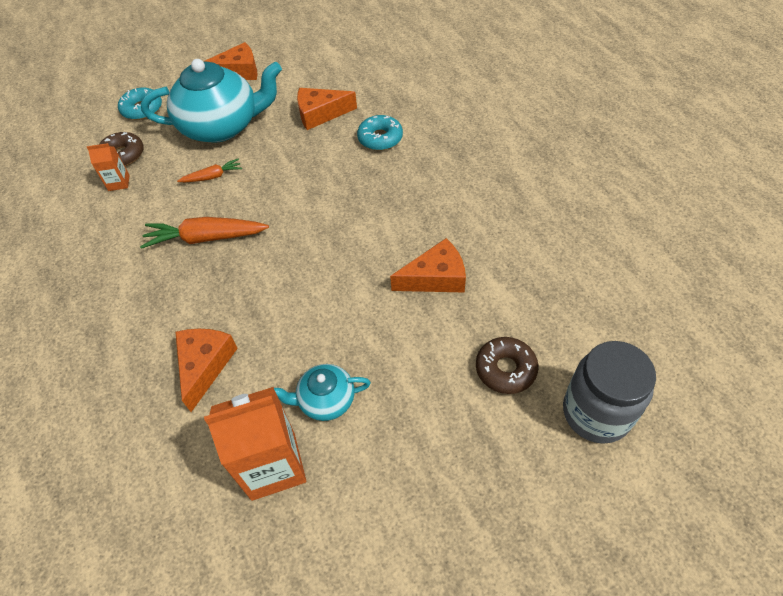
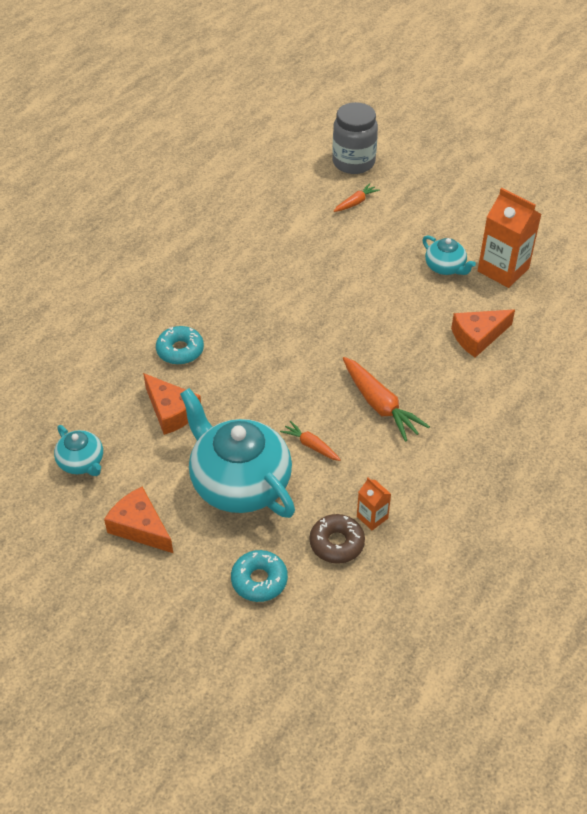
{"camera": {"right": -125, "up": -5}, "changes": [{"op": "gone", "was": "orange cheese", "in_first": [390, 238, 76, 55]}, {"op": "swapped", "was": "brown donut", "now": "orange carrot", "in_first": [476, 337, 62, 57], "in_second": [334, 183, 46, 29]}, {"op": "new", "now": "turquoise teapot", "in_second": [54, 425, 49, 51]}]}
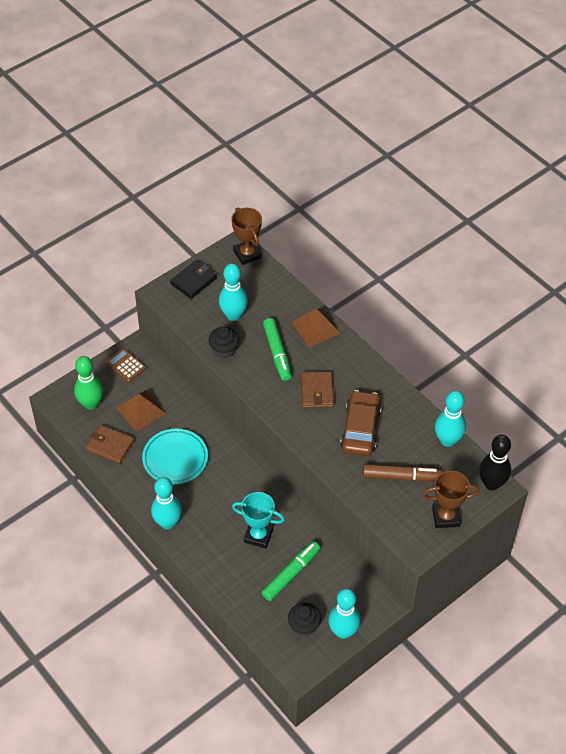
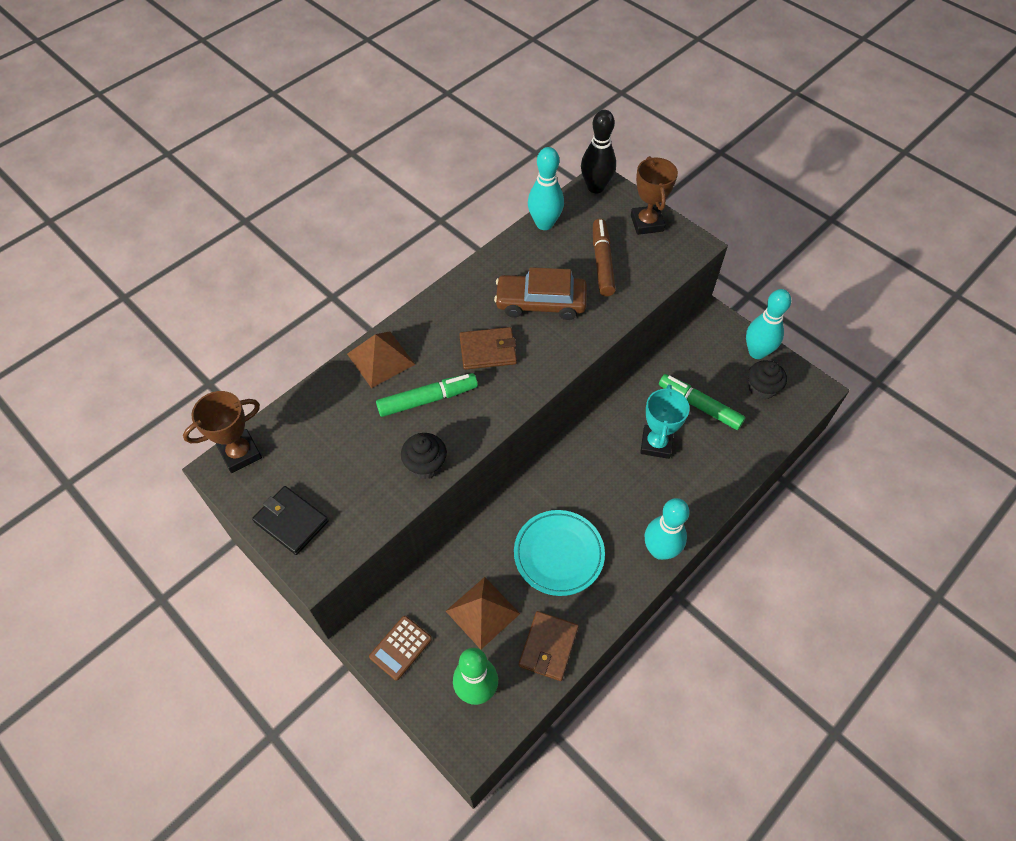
{"camera": {"right": -95, "up": 5}, "changes": [{"op": "gone", "was": "turquoise bowling pin", "in_first": [219, 263, 29, 58]}]}
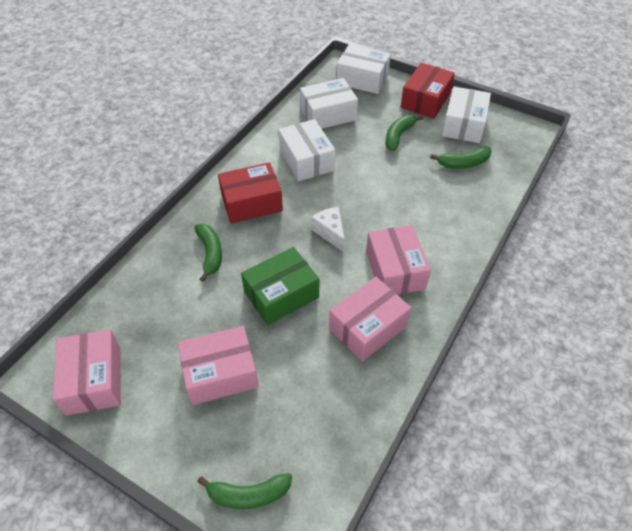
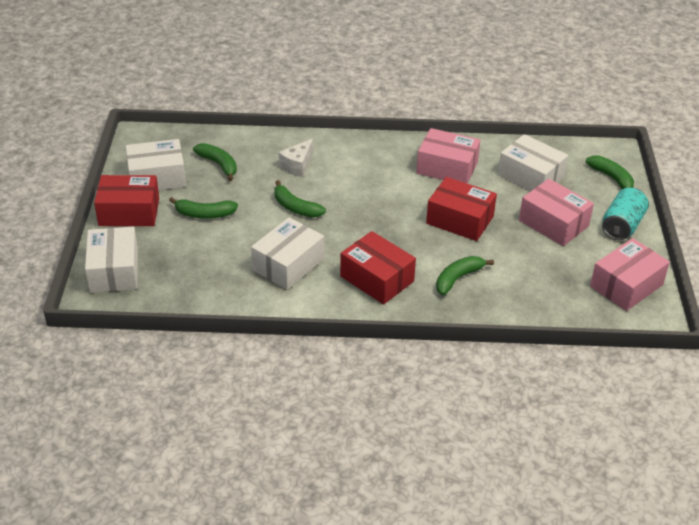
{"camera": {"right": -120, "up": -10}, "changes": [{"op": "repainted", "was": "green box", "now": "red box", "in_first": [241, 247, 78, 78], "in_second": [426, 177, 71, 64]}, {"op": "shifted", "was": "white box", "in_first": [300, 78, 58, 51], "in_second": [498, 134, 70, 58]}, {"op": "shifted", "was": "white cheese", "in_first": [311, 207, 34, 45], "in_second": [279, 138, 34, 39]}, {"op": "gone", "was": "pink box", "in_first": [366, 225, 65, 69]}, {"op": "new", "now": "green banana", "in_second": [274, 180, 52, 38]}, {"op": "new", "now": "turquoise can", "in_second": [602, 188, 47, 52]}]}
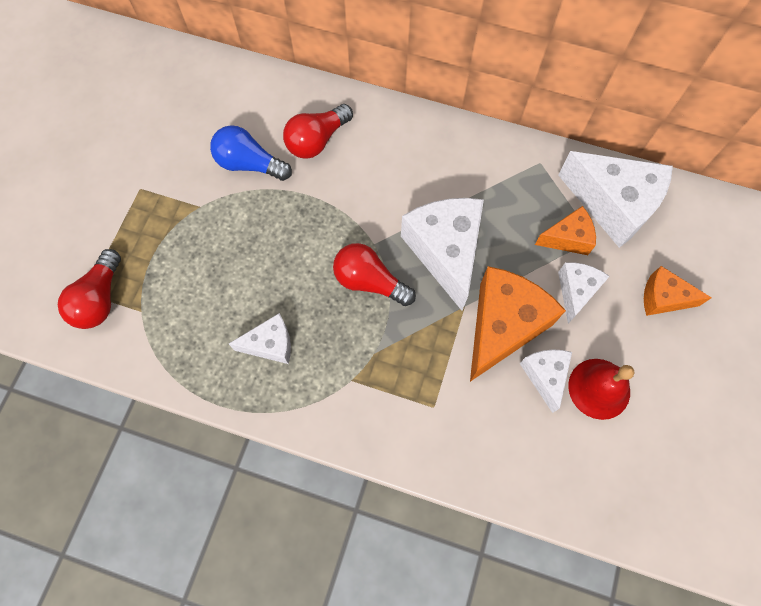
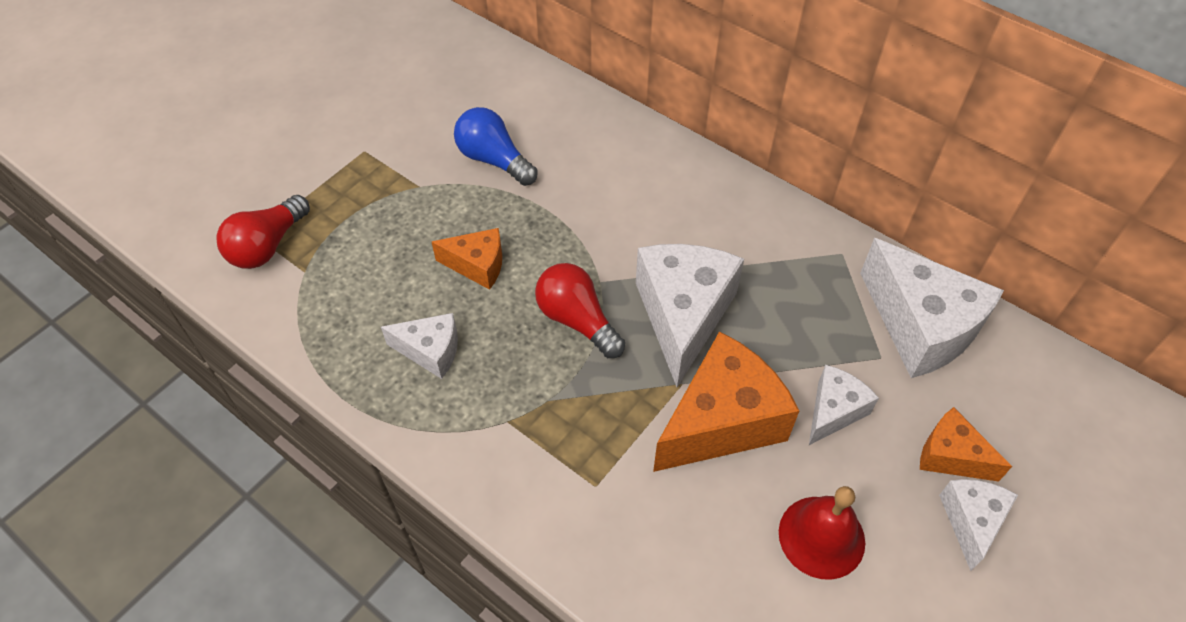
{"camera": {"right": 20, "up": -15}, "changes": [{"op": "gone", "was": "red light bulb", "in_first": [283, 104, 70, 55]}, {"op": "shifted", "was": "white cheese", "in_first": [520, 349, 52, 64], "in_second": [939, 479, 79, 92]}, {"op": "shifted", "was": "orange cheese", "in_first": [535, 206, 61, 49], "in_second": [432, 228, 70, 62]}]}
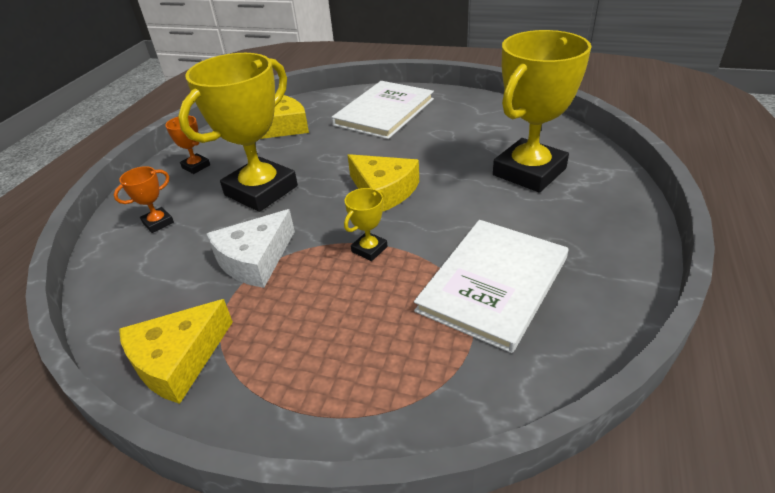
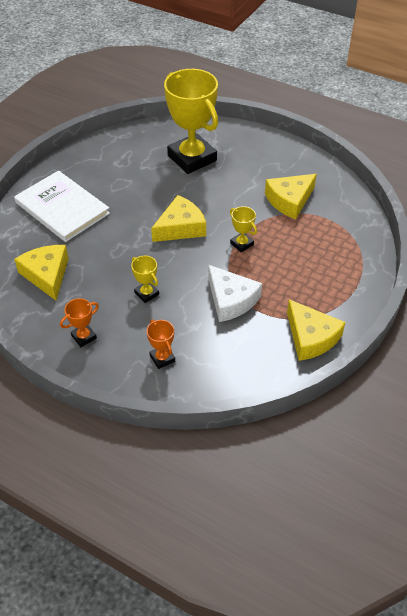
{"camera": {"right": -80, "up": 10}, "changes": [{"op": "scaled", "was": "yellow trophy", "in_first": [178, 53, 120, 159], "in_second": [131, 255, 28, 48], "ratio": 0.42}, {"op": "swapped", "was": "white book", "now": "yellow cheese", "in_first": [414, 220, 154, 133], "in_second": [265, 174, 52, 45]}]}
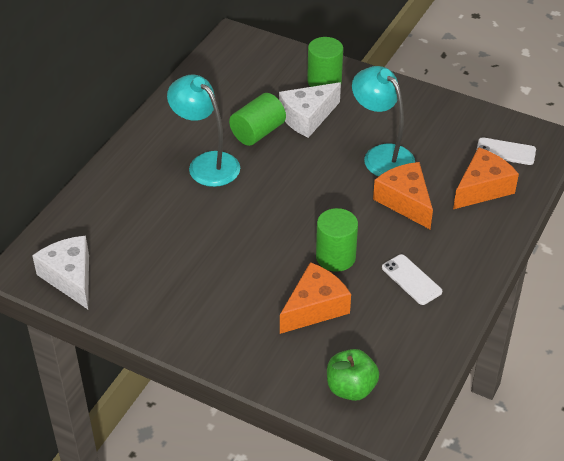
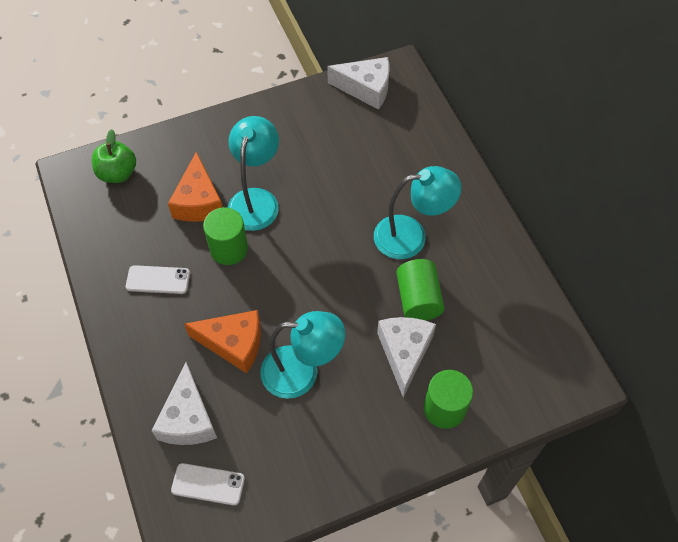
{"camera": {"right": 130, "up": 15}, "changes": [{"op": "repainted", "was": "orange cheese", "now": "white cheese", "in_first": [453, 147, 66, 62], "in_second": [151, 362, 66, 83]}, {"op": "rotated", "was": "white phone", "in_first": [476, 137, 60, 28], "in_second": [171, 463, 74, 43], "clockwise": 45}, {"op": "new", "now": "turquoise lamp", "in_second": [228, 116, 51, 115]}]}
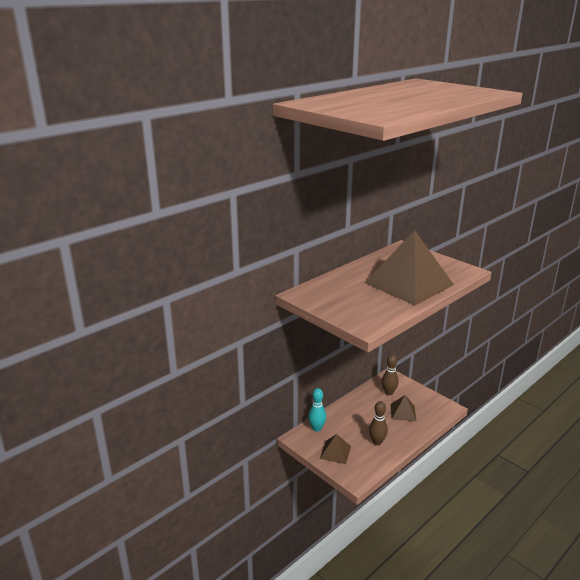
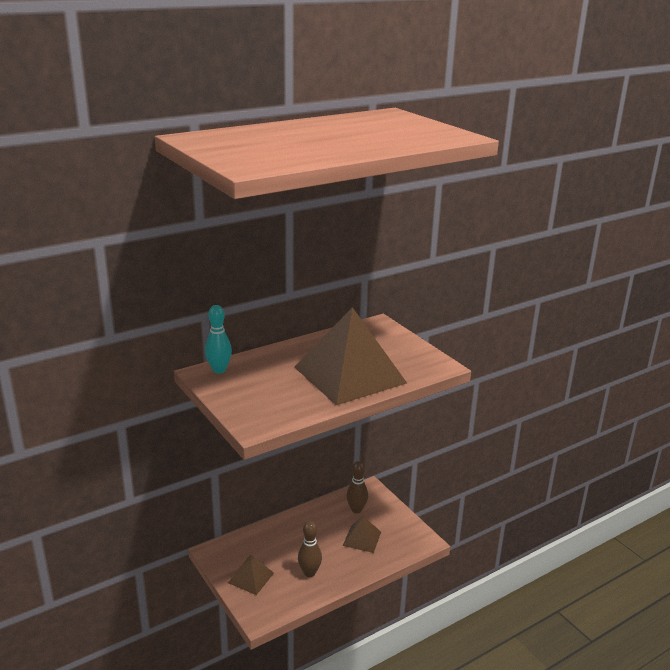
{"camera": {"right": 10, "up": 0}, "changes": [{"op": "shifted", "was": "turquoise bowling pin", "in_first": [308, 388, 18, 44], "in_second": [205, 305, 27, 69]}]}
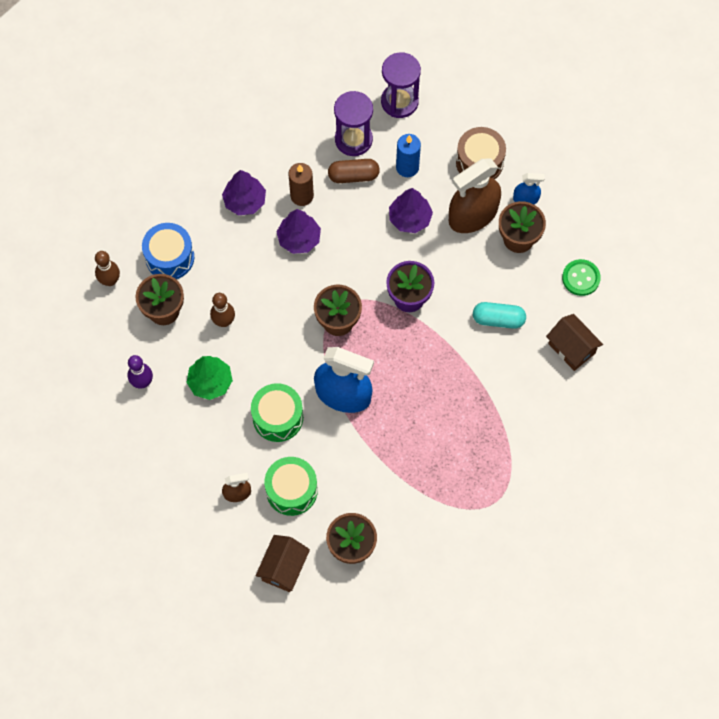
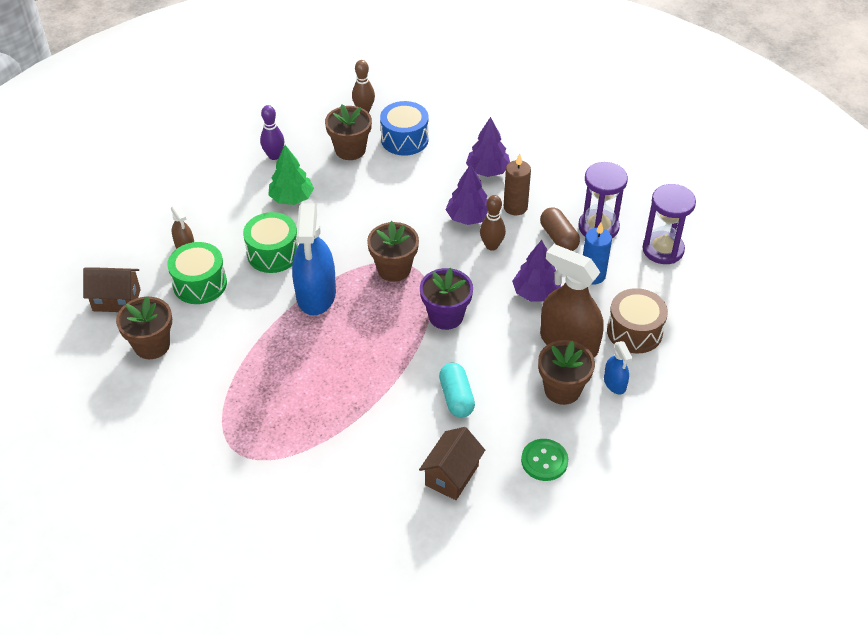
{"camera": {"right": 70, "up": -20}, "changes": [{"op": "shifted", "was": "brown bowling pin", "in_first": [210, 293, 25, 34], "in_second": [480, 195, 26, 56]}]}
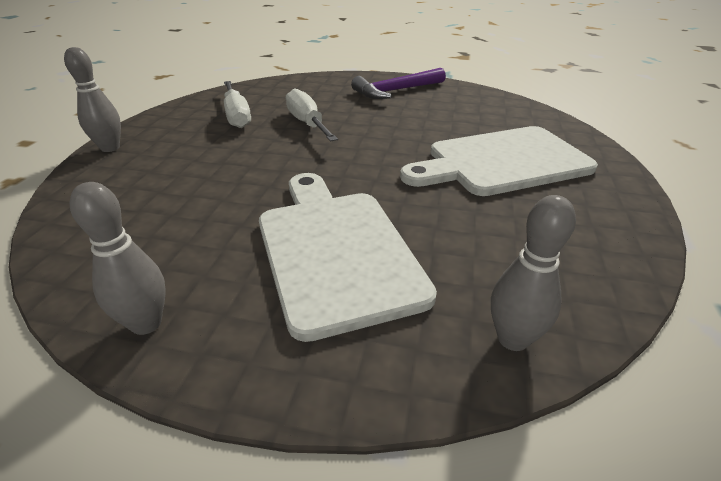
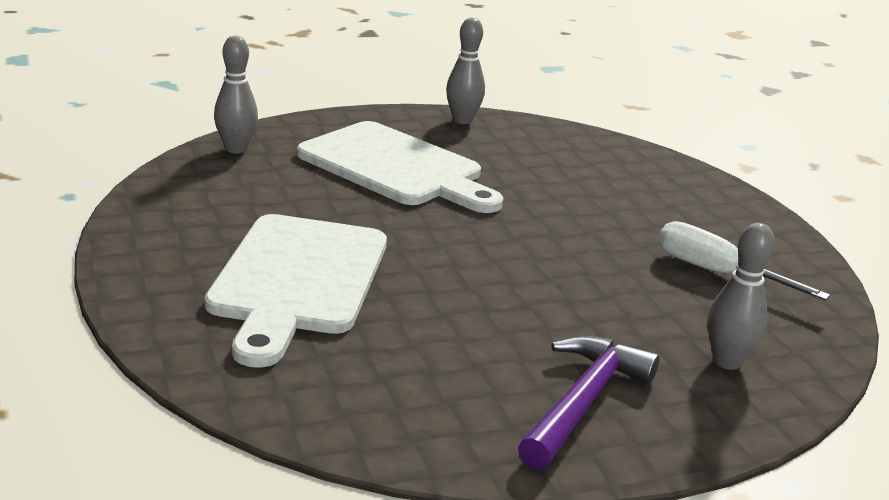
{"camera": {"right": 145, "up": -10}, "changes": [{"op": "shifted", "was": "grey bowling pin", "in_first": [64, 47, 57, 105], "in_second": [707, 223, 68, 147]}, {"op": "gone", "was": "white screwdriver", "in_first": [286, 88, 52, 54]}, {"op": "rotated", "was": "white cutting board", "in_first": [400, 126, 198, 70], "in_second": [205, 214, 182, 154], "clockwise": 150}]}
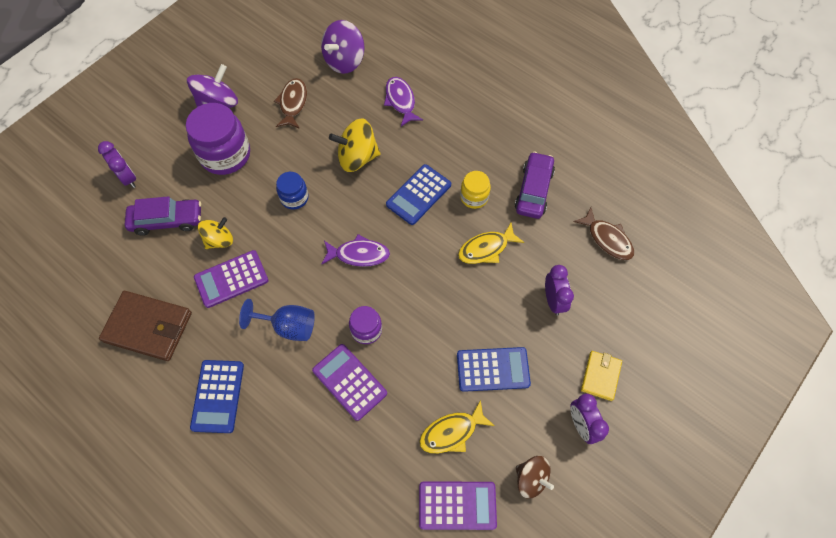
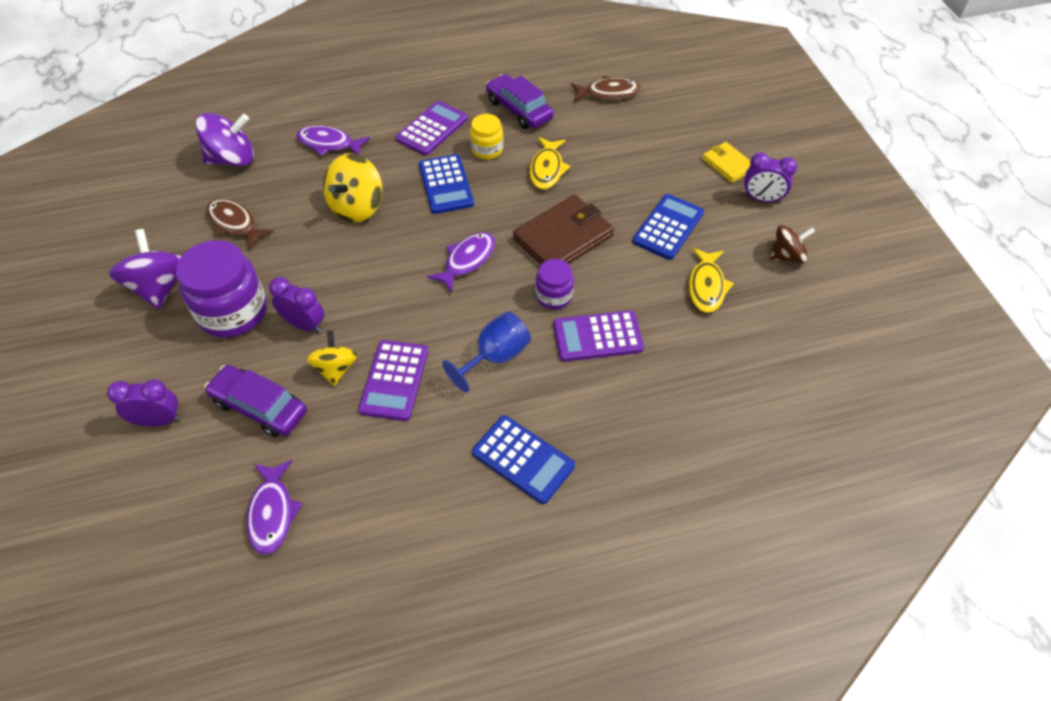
{"camera": {"right": -55, "up": -10}, "changes": [{"op": "shifted", "was": "brown wallet", "in_first": [99, 291, 93, 70], "in_second": [513, 194, 101, 70]}, {"op": "rotated", "was": "purple car", "in_first": [125, 196, 76, 40], "in_second": [204, 365, 103, 72], "clockwise": -90}, {"op": "gone", "was": "blue jar", "in_first": [276, 172, 33, 38]}, {"op": "rotated", "was": "purple spinning top", "in_first": [321, 20, 44, 54], "in_second": [195, 113, 59, 53], "clockwise": -90}, {"op": "shifted", "was": "purple calculator", "in_first": [419, 481, 78, 49], "in_second": [396, 101, 72, 55]}, {"op": "shifted", "was": "purple clock", "in_first": [545, 265, 29, 51], "in_second": [269, 277, 55, 56]}, {"op": "new", "now": "purple fish", "in_second": [246, 460, 56, 95]}]}
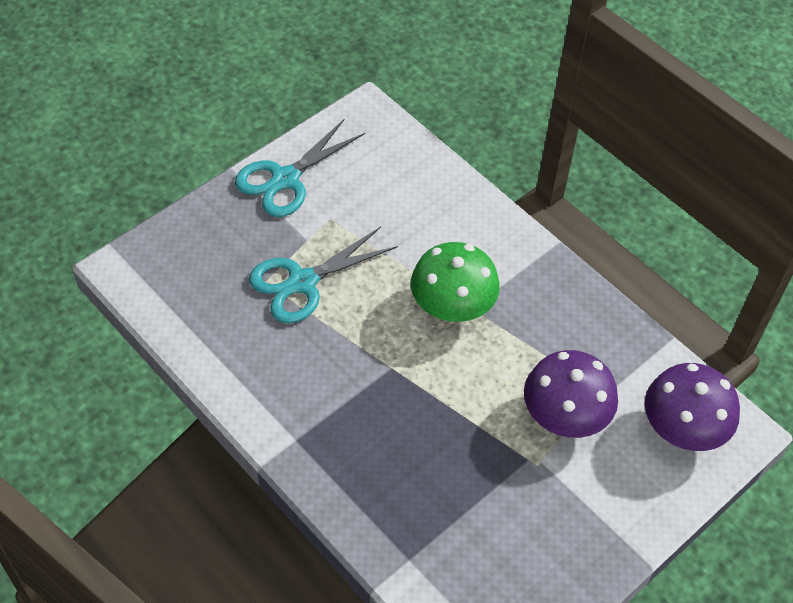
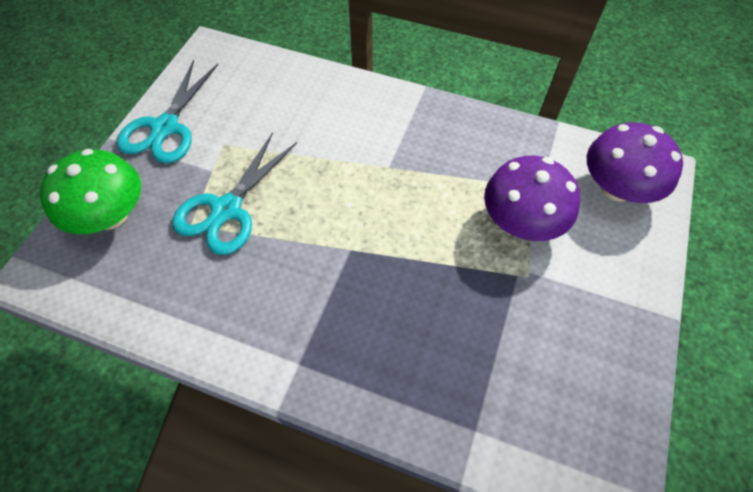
{"camera": {"right": -25, "up": 5}, "changes": [{"op": "shifted", "was": "green mushroom", "in_first": [411, 242, 89, 80], "in_second": [40, 149, 101, 85]}]}
